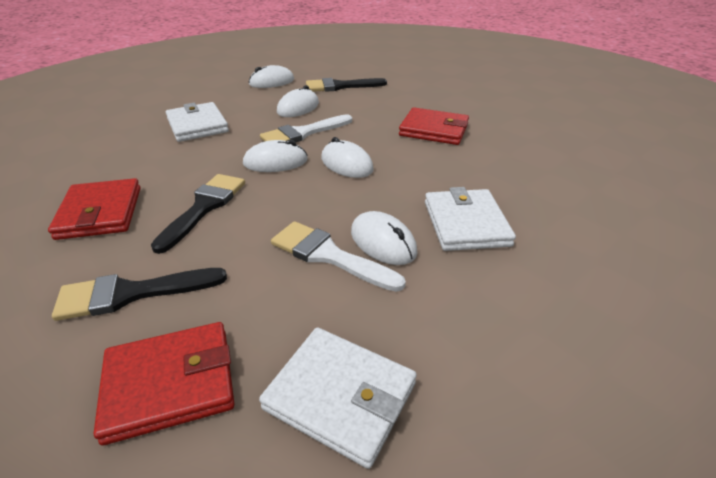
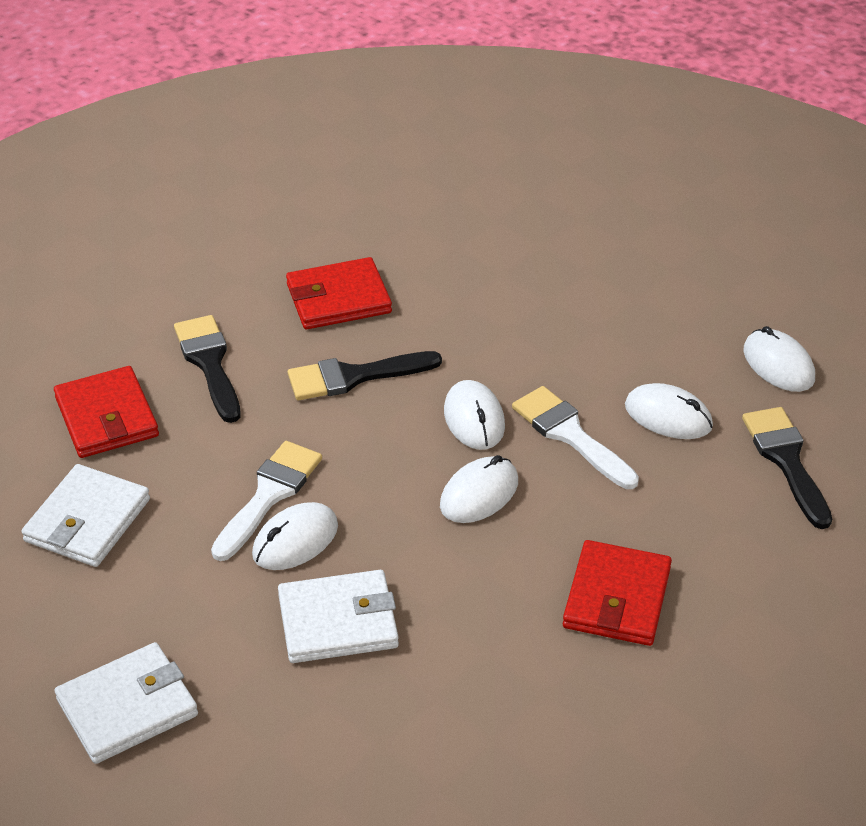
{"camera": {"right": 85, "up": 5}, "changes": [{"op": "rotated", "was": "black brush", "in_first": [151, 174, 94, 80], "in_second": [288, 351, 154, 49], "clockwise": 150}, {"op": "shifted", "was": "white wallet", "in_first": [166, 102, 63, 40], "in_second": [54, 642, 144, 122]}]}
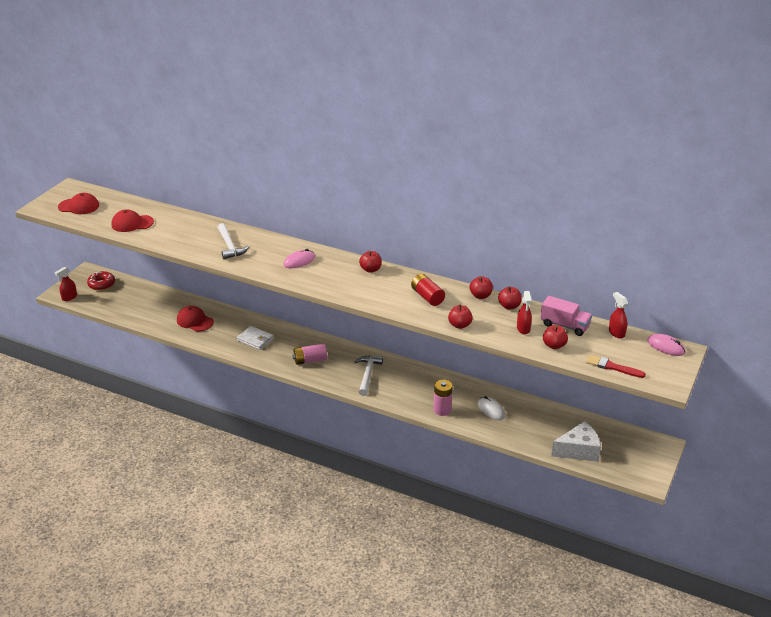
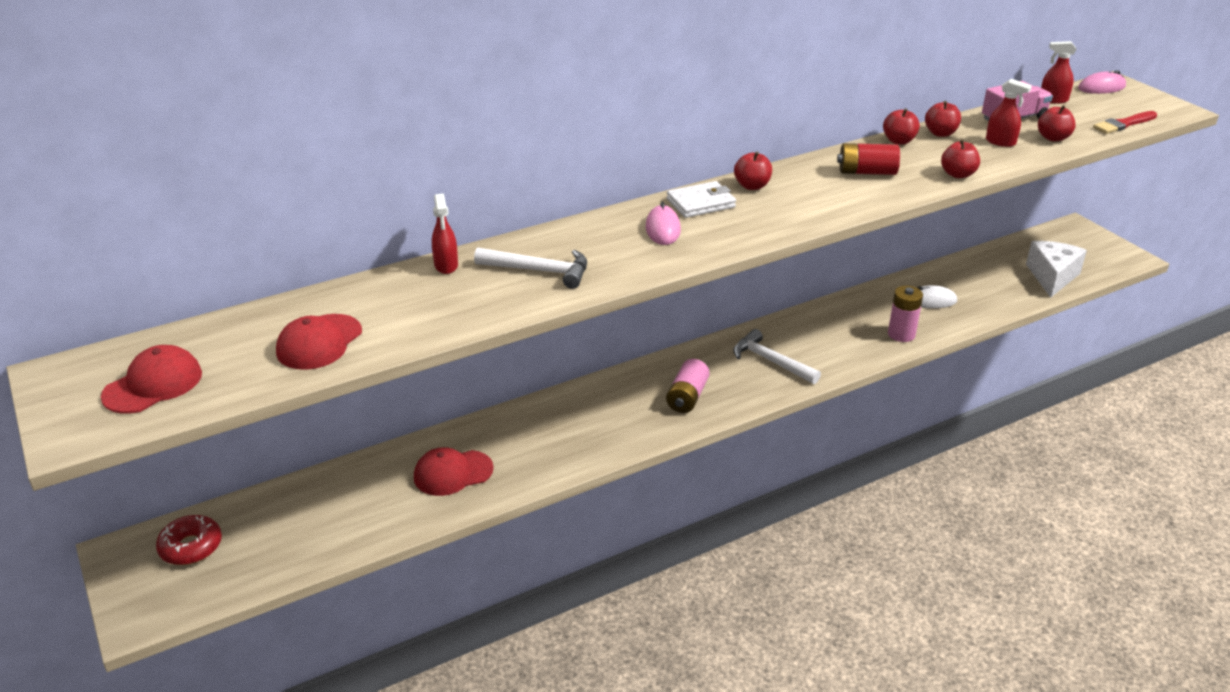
{"camera": {"right": -55, "up": 0}, "changes": [{"op": "shifted", "was": "red spray bottle", "in_first": [55, 267, 22, 34], "in_second": [432, 194, 26, 80]}, {"op": "shifted", "was": "white wallet", "in_first": [237, 326, 37, 24], "in_second": [667, 181, 69, 37]}]}
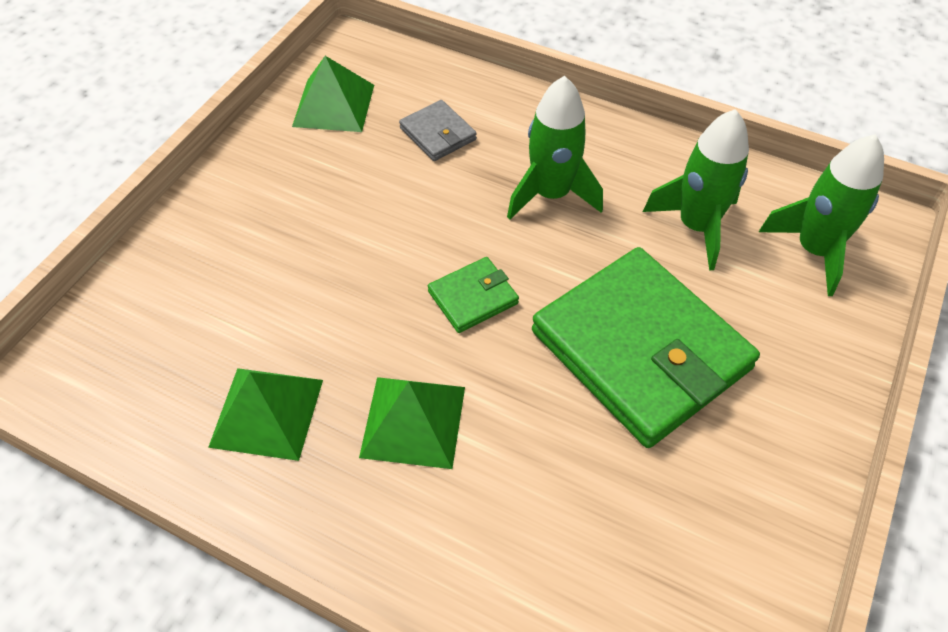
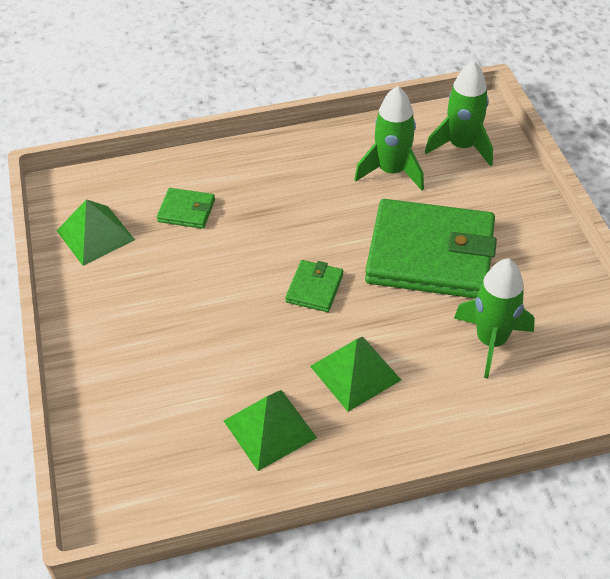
{"camera": {"right": -40, "up": -5}, "changes": [{"op": "repainted", "was": "grey wallet", "now": "green wallet", "in_first": [399, 100, 78, 61], "in_second": [157, 188, 58, 41]}, {"op": "shifted", "was": "green rocket", "in_first": [507, 76, 96, 144], "in_second": [454, 258, 81, 120]}]}
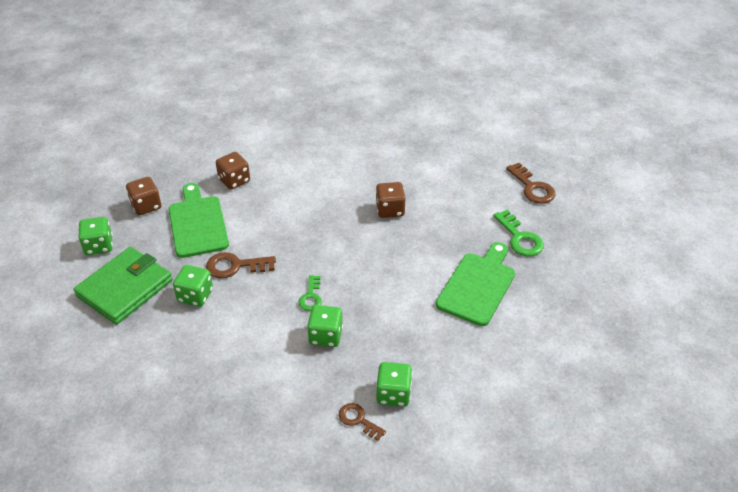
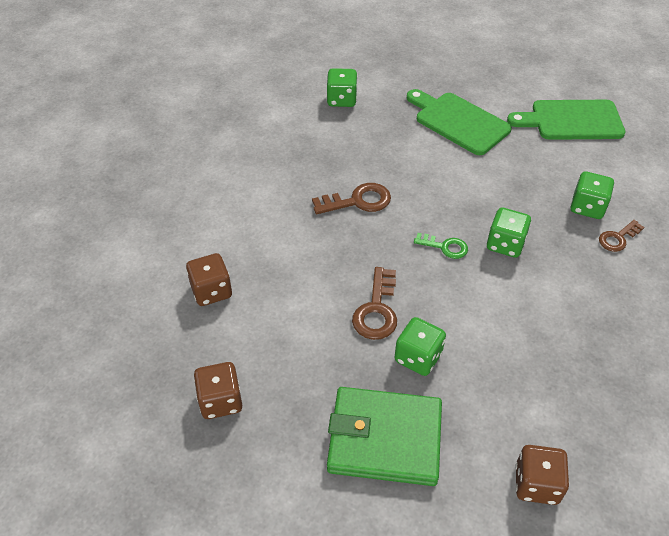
{"camera": {"right": -75, "up": 5}, "changes": [{"op": "rotated", "was": "green wallet", "in_first": [74, 247, 98, 78], "in_second": [327, 387, 115, 99], "clockwise": -45}, {"op": "shifted", "was": "green dice", "in_first": [78, 217, 35, 38], "in_second": [327, 68, 31, 39]}, {"op": "shifted", "was": "green cutting board", "in_first": [169, 183, 60, 75], "in_second": [507, 100, 119, 40]}, {"op": "shifted", "was": "brown dice", "in_first": [376, 182, 29, 36], "in_second": [515, 445, 54, 60]}, {"op": "gone", "was": "green key", "in_first": [493, 210, 51, 46]}, {"op": "shifted", "was": "brown key", "in_first": [506, 163, 50, 41], "in_second": [312, 183, 79, 31]}]}
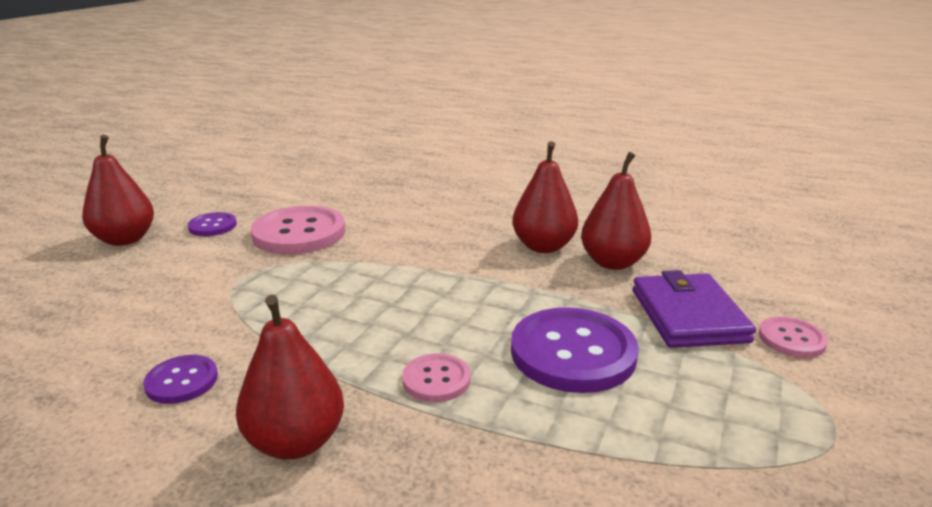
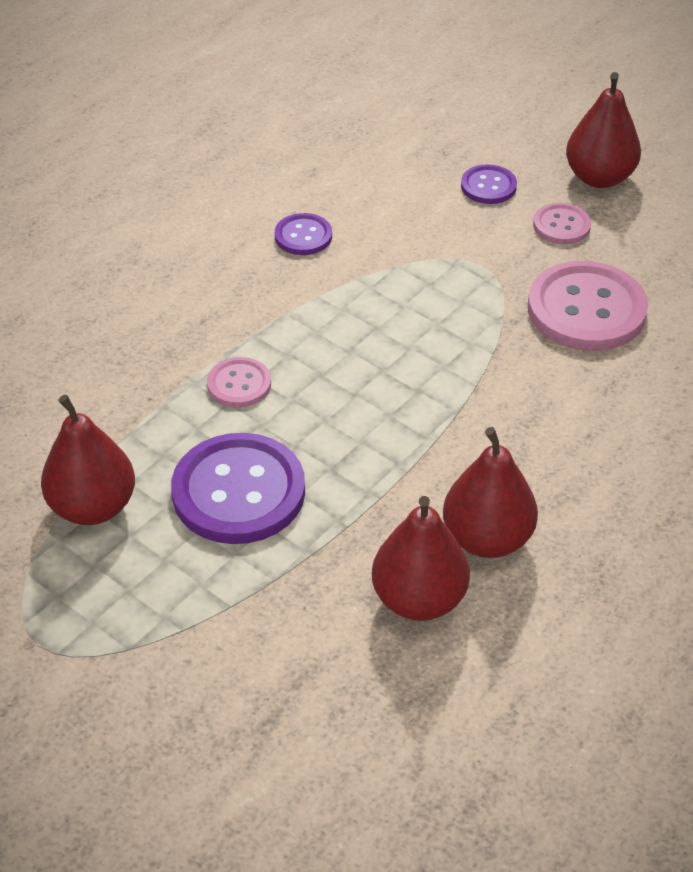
{"camera": {"right": 105, "up": 20}, "changes": [{"op": "shifted", "was": "purple button", "in_first": [188, 212, 49, 24], "in_second": [461, 164, 56, 40]}, {"op": "shifted", "was": "red pear", "in_first": [236, 295, 108, 165], "in_second": [41, 395, 94, 130]}, {"op": "gone", "was": "purple wallet", "in_first": [633, 270, 123, 78]}, {"op": "shifted", "was": "pink button", "in_first": [759, 316, 69, 42], "in_second": [533, 203, 58, 41]}]}
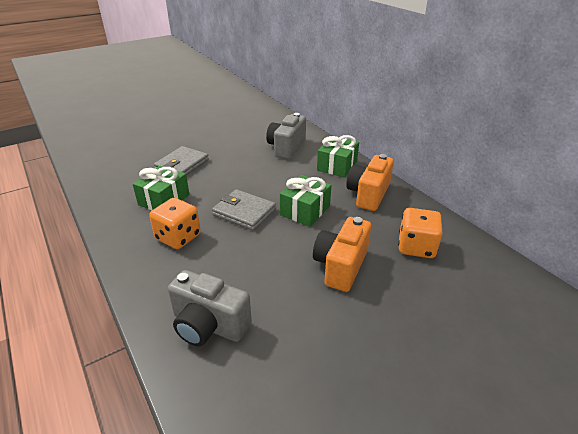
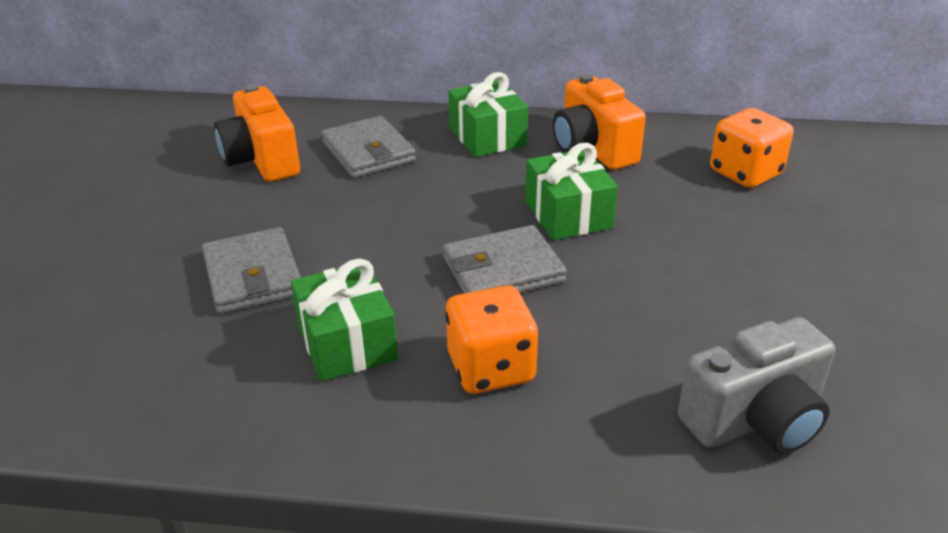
{"camera": {"right": -50, "up": 0}, "changes": [{"op": "swapped", "was": "grey camera", "now": "grey wallet", "in_first": [266, 113, 40, 46], "in_second": [322, 116, 94, 62]}, {"op": "shifted", "was": "orange camera", "in_first": [313, 217, 58, 75], "in_second": [214, 84, 86, 98]}]}
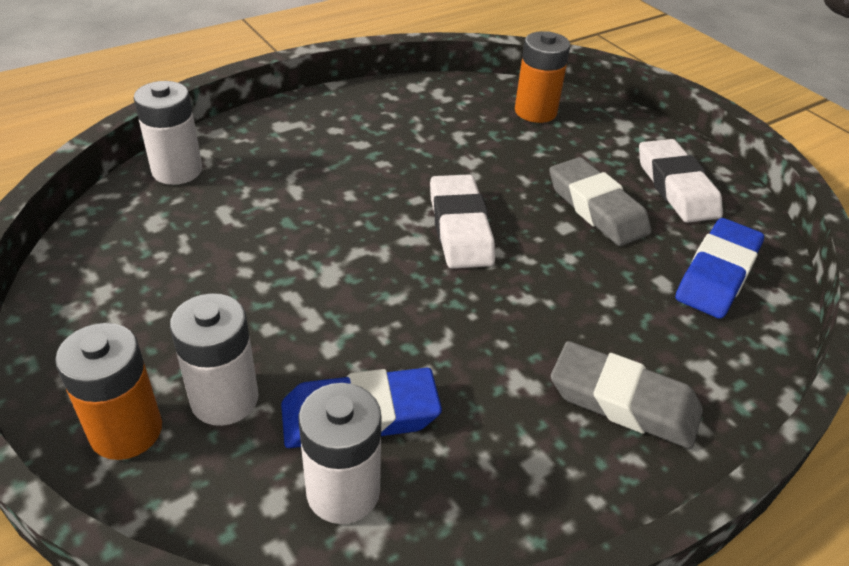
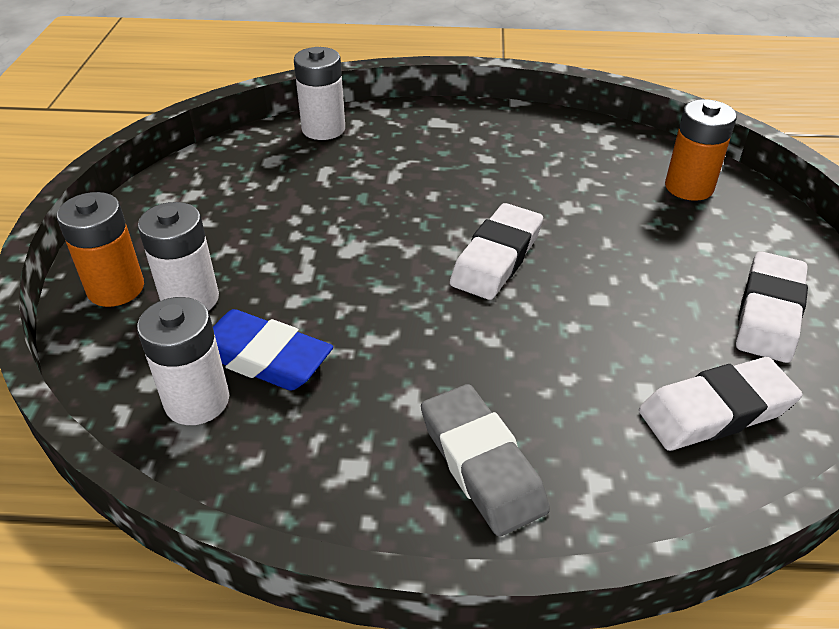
{"camera": {"right": 40, "up": 0}, "changes": [{"op": "gone", "was": "grey eraser", "in_first": [549, 157, 102, 89]}, {"op": "repainted", "was": "blue eraser", "now": "white eraser", "in_first": [675, 218, 89, 101], "in_second": [639, 357, 163, 94]}]}
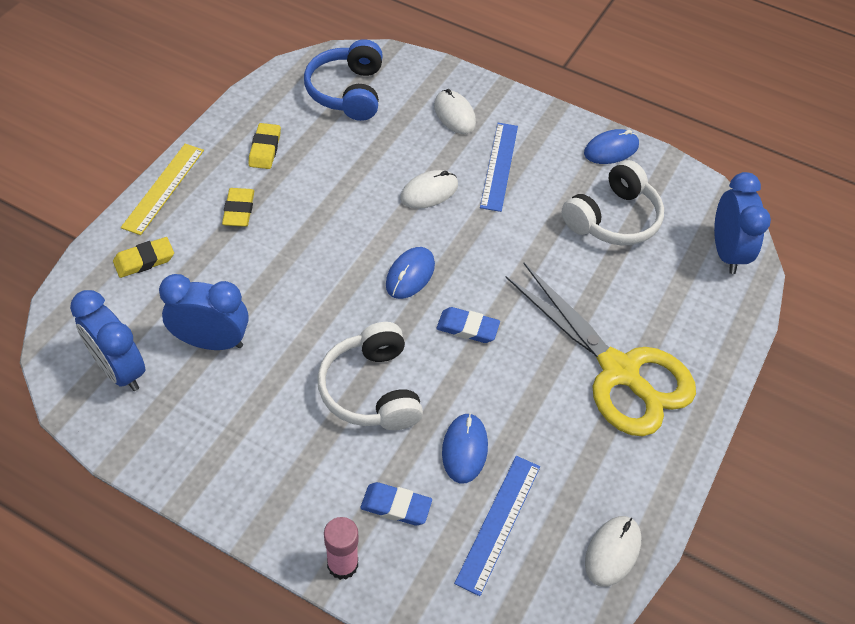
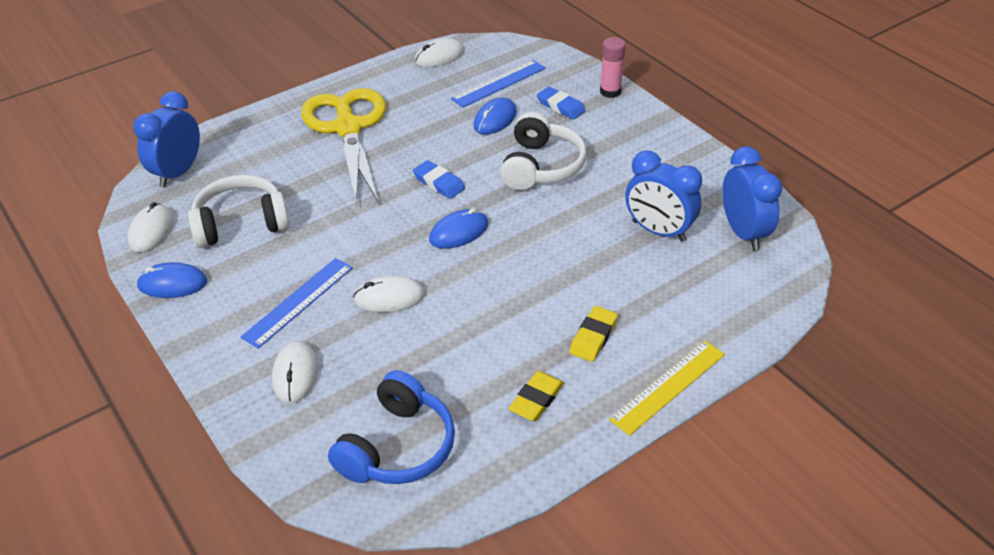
{"camera": {"right": -150, "up": -10}, "changes": [{"op": "gone", "was": "yellow eraser", "in_first": [113, 237, 61, 41]}, {"op": "new", "now": "white mouse", "in_second": [128, 202, 45, 50]}]}
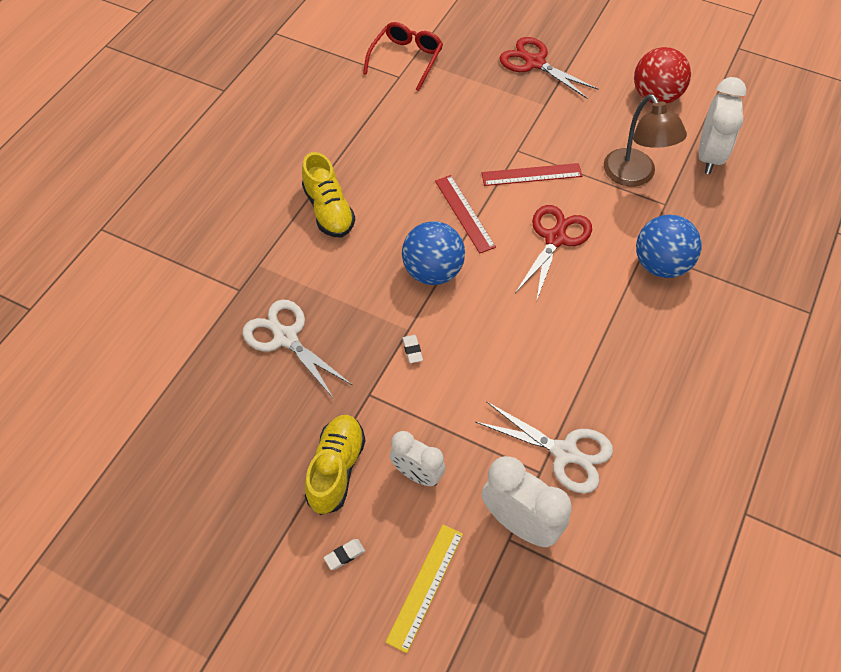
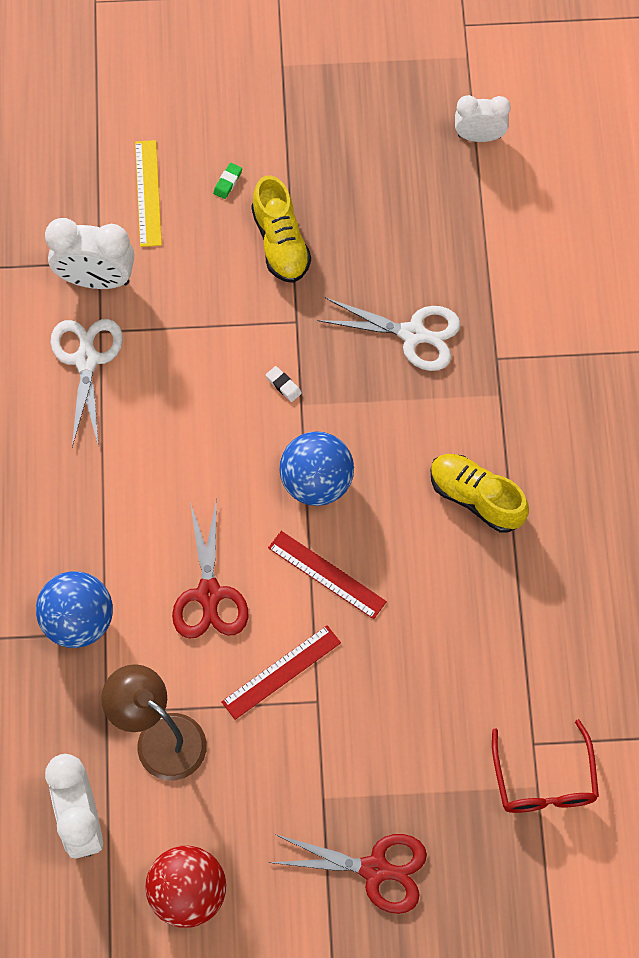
{"camera": {"right": 150, "up": 10}, "changes": [{"op": "repainted", "was": "white eraser", "now": "green eraser", "in_first": [324, 539, 41, 31], "in_second": [213, 163, 29, 36]}, {"op": "shifted", "was": "white clock", "in_first": [390, 431, 55, 55], "in_second": [455, 95, 56, 47]}, {"op": "rotated", "was": "white scissors", "in_first": [476, 401, 137, 92], "in_second": [50, 319, 73, 128], "clockwise": 90}]}
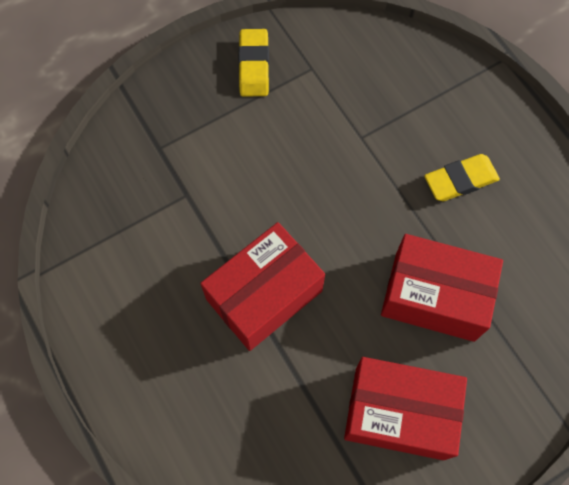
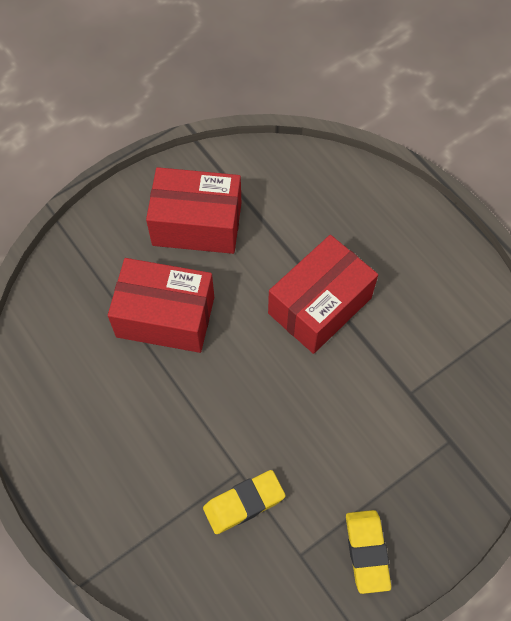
{"camera": {"right": 175, "up": -5}, "changes": [{"op": "shifted", "was": "yellow eraser", "in_first": [425, 154, 75, 47], "in_second": [203, 470, 83, 64]}]}
